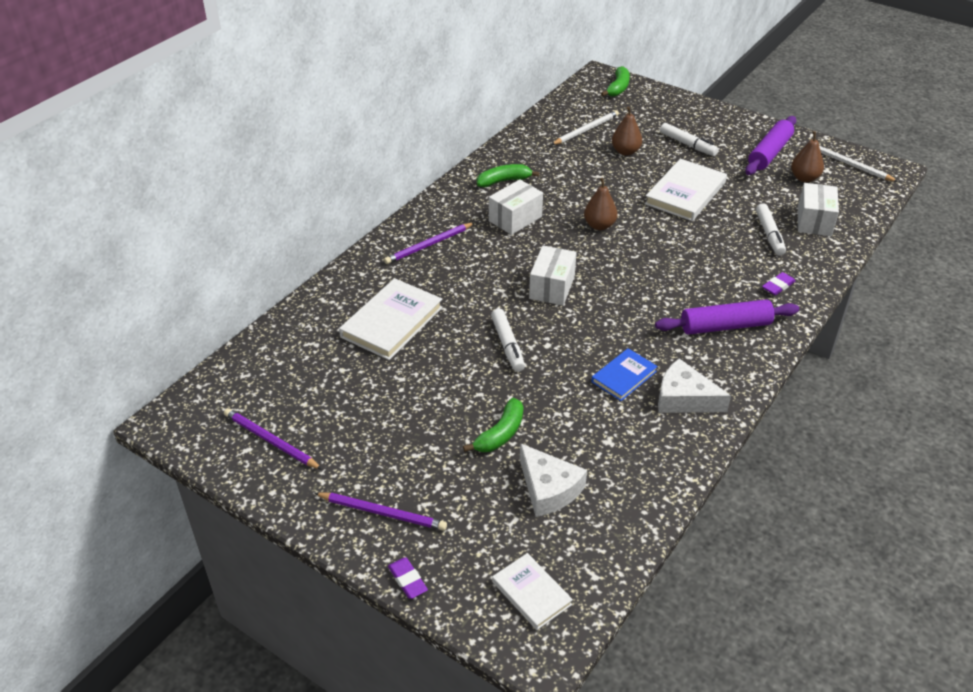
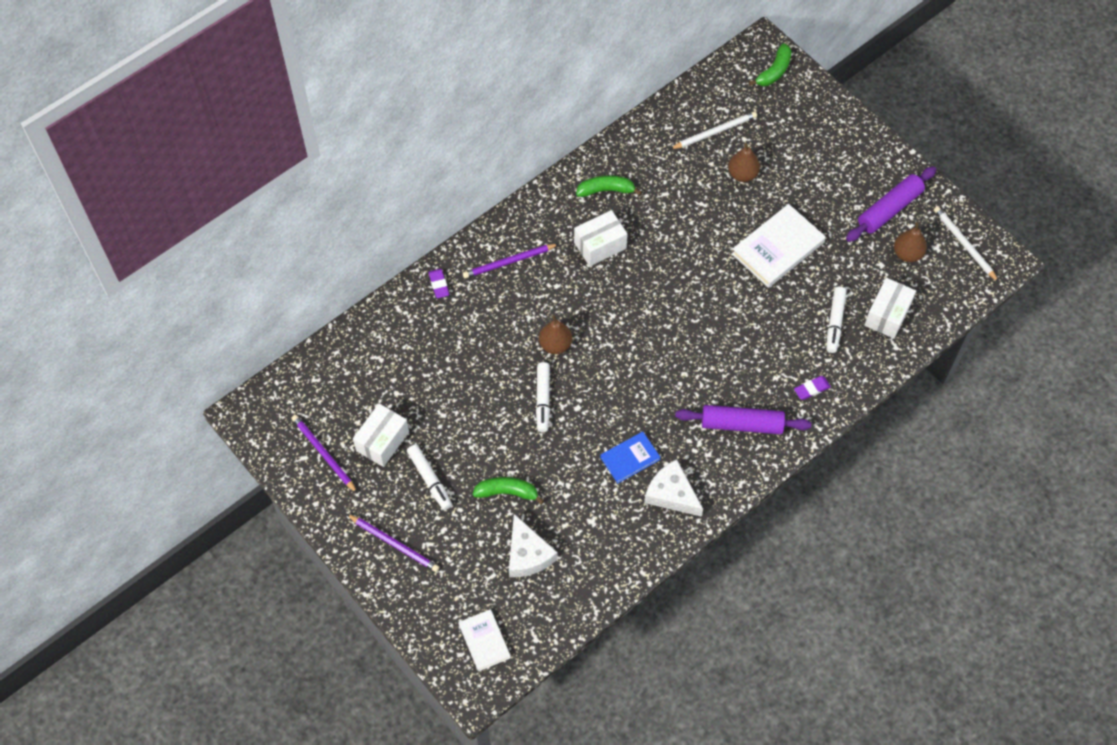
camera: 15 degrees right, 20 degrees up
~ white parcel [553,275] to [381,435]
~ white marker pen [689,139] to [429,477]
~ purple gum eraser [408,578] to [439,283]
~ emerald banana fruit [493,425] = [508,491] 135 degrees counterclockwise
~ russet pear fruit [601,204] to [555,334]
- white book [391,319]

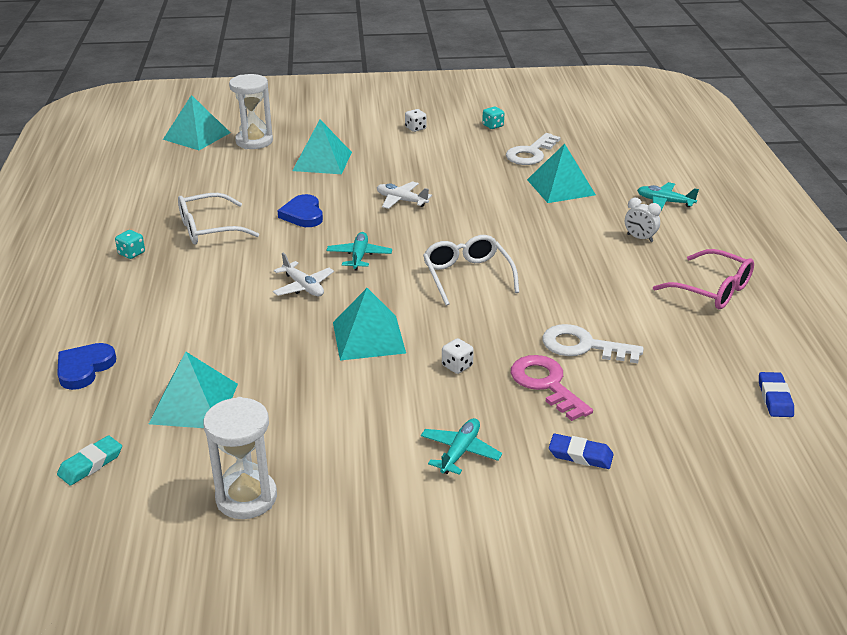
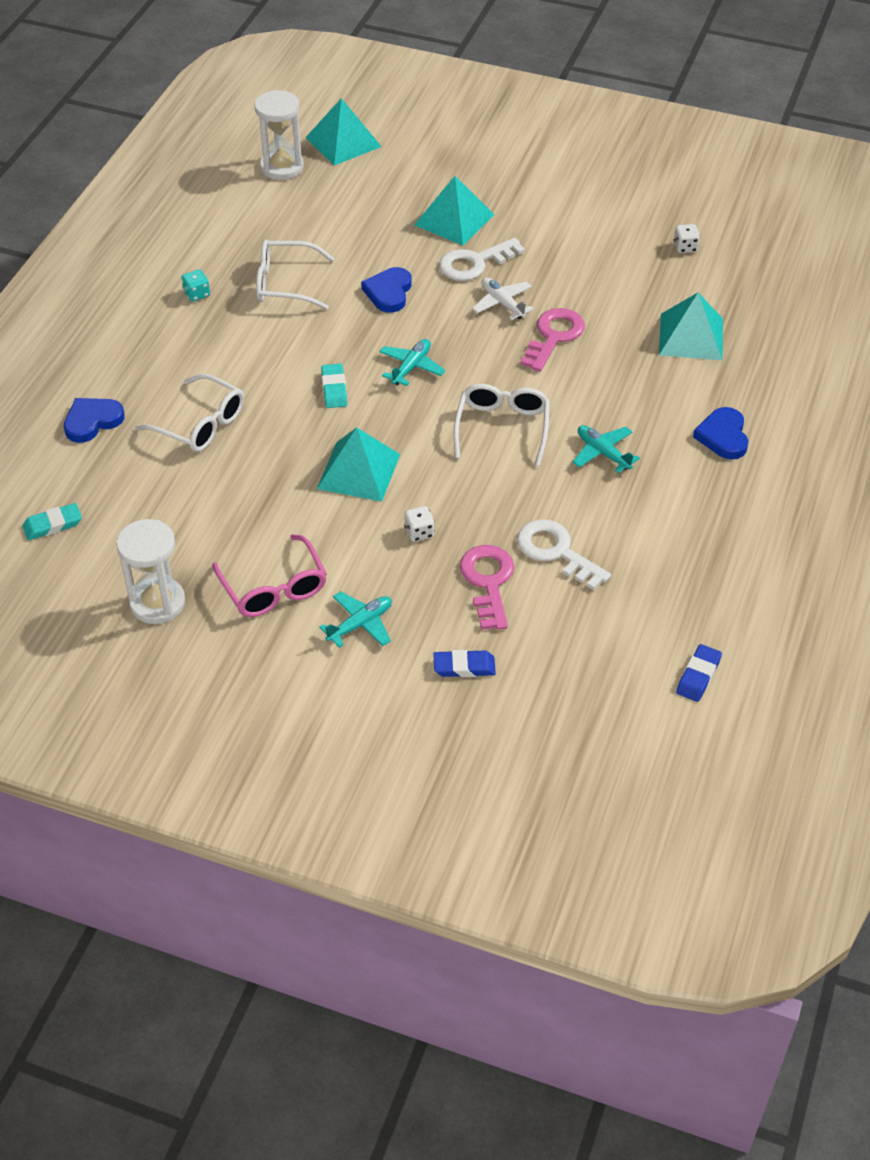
camera: 25 degrees right, 15 degrees up
+ white glasses [189,413]
~ rosy glasses [703,279] to [269,575]
~ white sandglass [251,111] to [279,135]
~ white plane [303,274] to teal gum eraser [334,385]
~ cobalt gum eraser [581,451] = [464,663] 45 degrees counterclockwise
~ white latchkey [533,149] to [482,259]
+ rosy latchkey [552,340]
~ teal plane [668,196] to [606,449]
~ white die [415,120] to [687,238]
~ white clock [643,219] to cobalt love heart [721,433]
- teal solid pyramid [193,390]
- teal die [493,118]

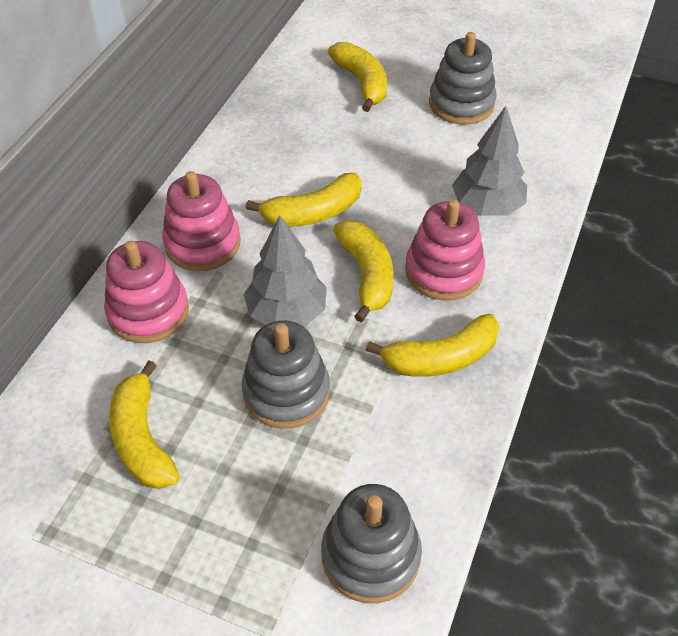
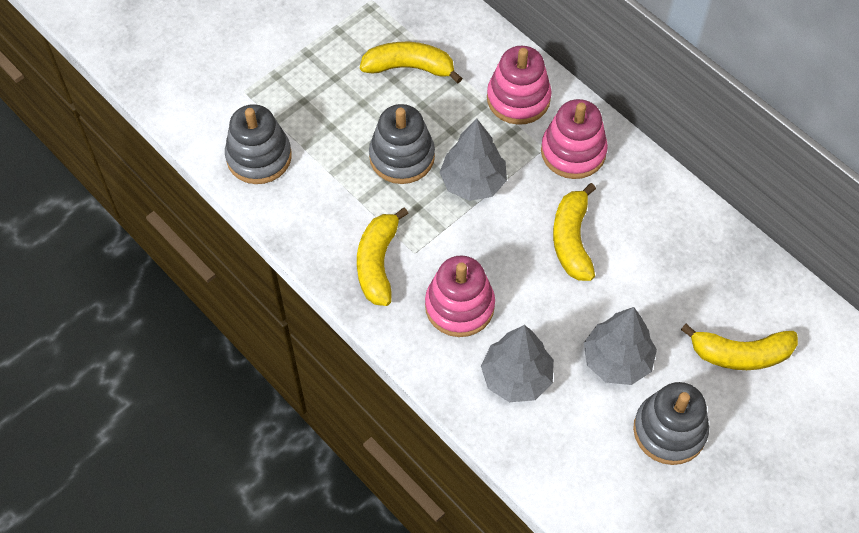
camera: 115 degrees right, 10 degrees up
+ grey fir tree [620,346]
- bright yellow banana fruit [363,271]

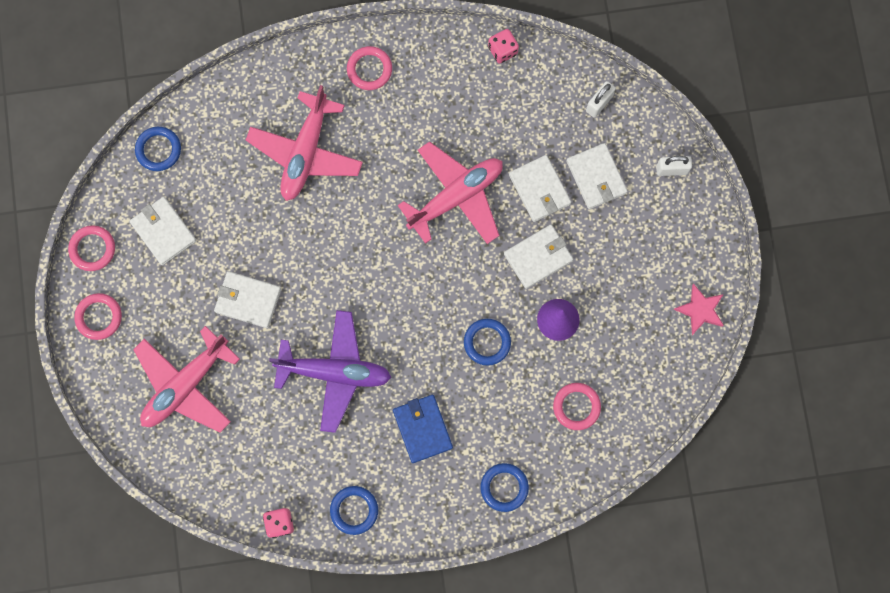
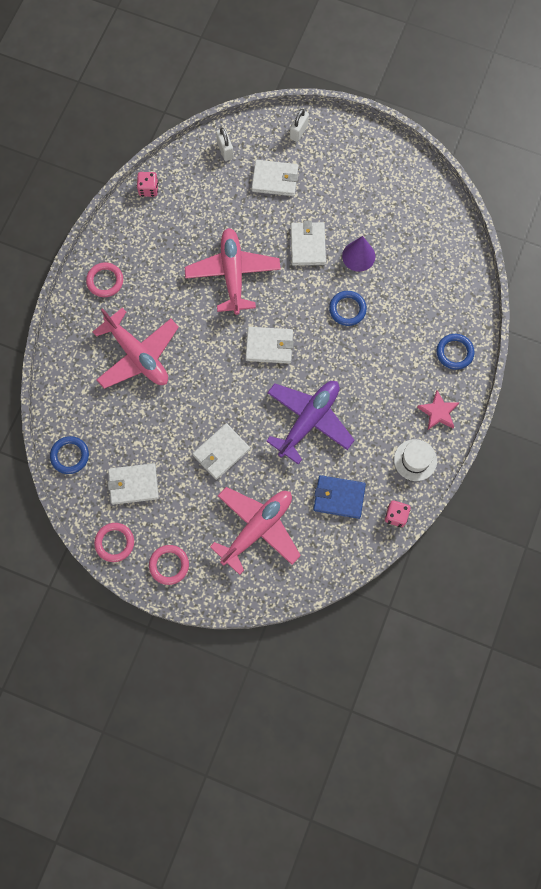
camera: 60 degrees left, 5 degrees down
~ rosy plane [186,379] = [255,531] 120 degrees counterclockwise
~ white card wallet [540,188] to [269,345]
~ cobalt card wallet [423,429] to [339,497]
~ cobalt torus [354,510] to white tall hat [415,460]
~ rosy star [699,309] to [438,410]
- rosy torus [577,406]

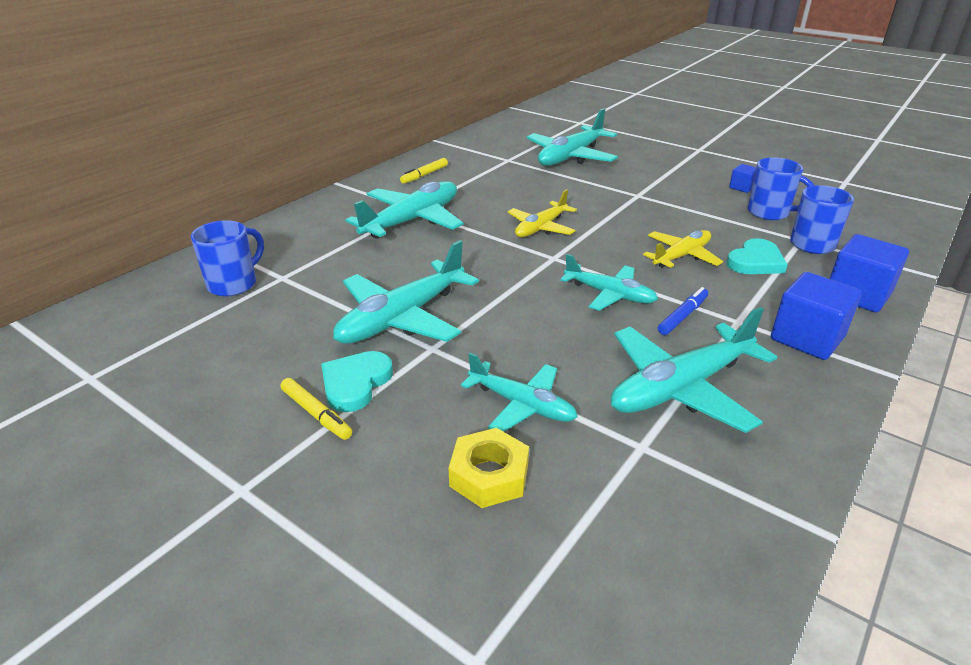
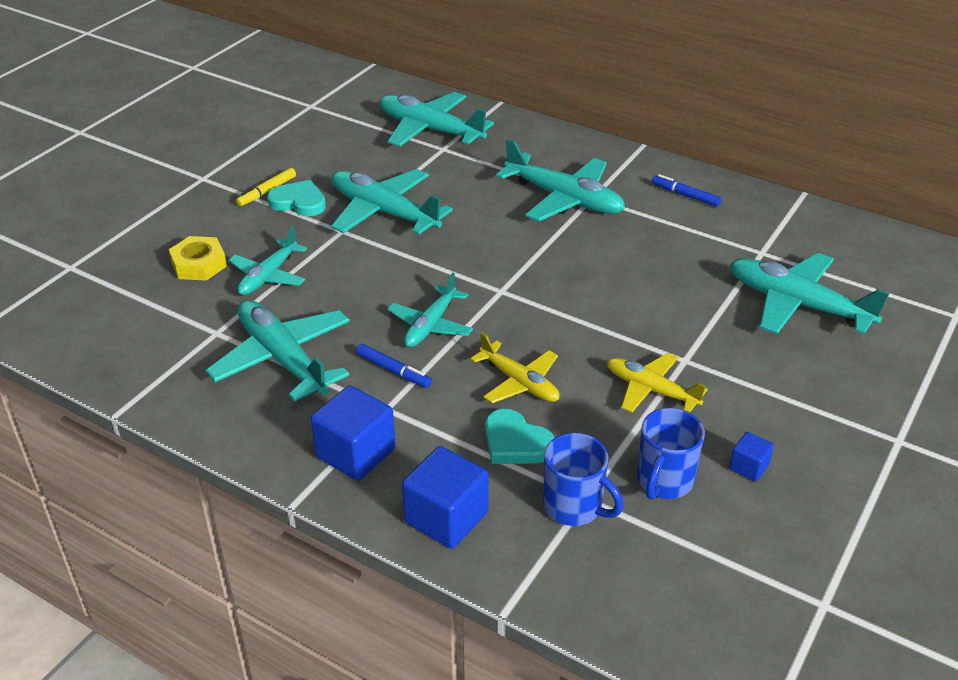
camera: 85 degrees right, 5 degrees up
~ cobalt mug [227,258] to teal plane [436,119]
~ bright yellow plane [542,213] to [657,383]
~ bright yellow marker pen [424,170] to cobalt marker pen [687,190]

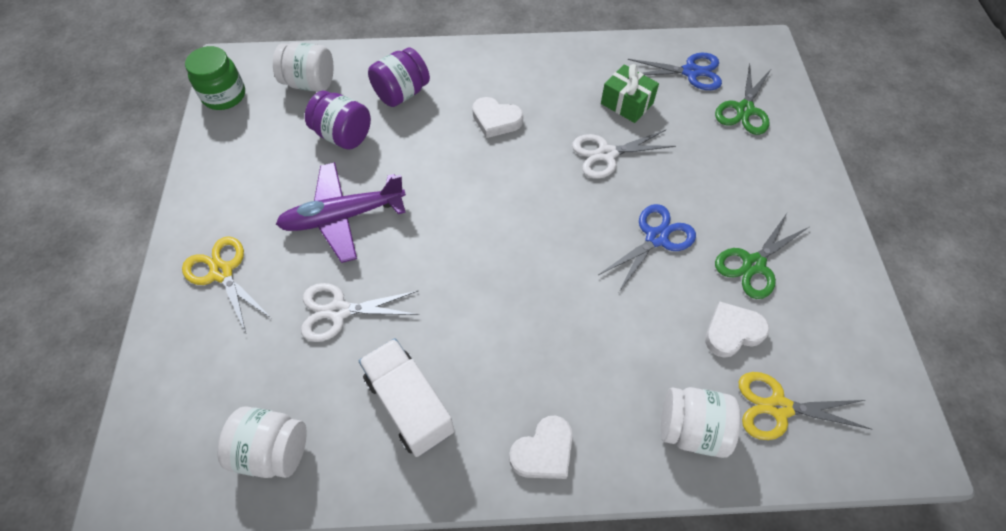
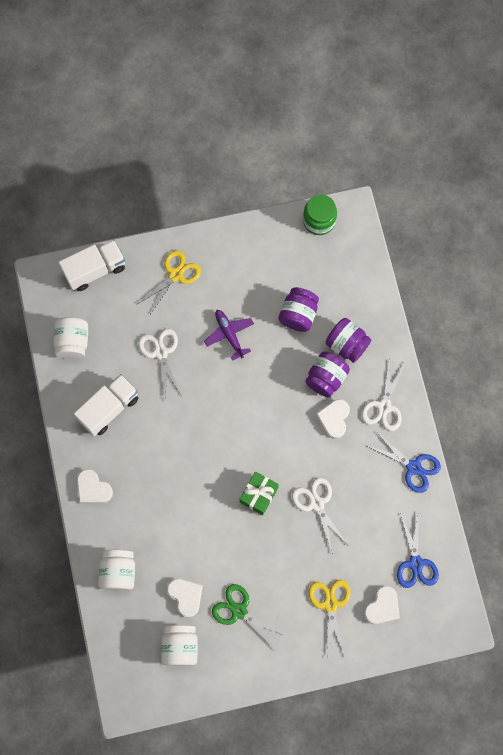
camera: 80 degrees right, 15 degrees up
+ white lorry [92,265]
~ white jam jar [303,67] to [179,645]
~ purple plane [341,212] = [229,335] x0.65
~ emerald wrapped gift [630,93] to [259,493]
+ purple jam jar [327,374]
~ bright yellow shears [805,406] to [330,618]
+ white shears [383,395]
~ emerald shears [743,99] to white love heart [382,605]
~ cobalt shears [647,248] to [404,462]

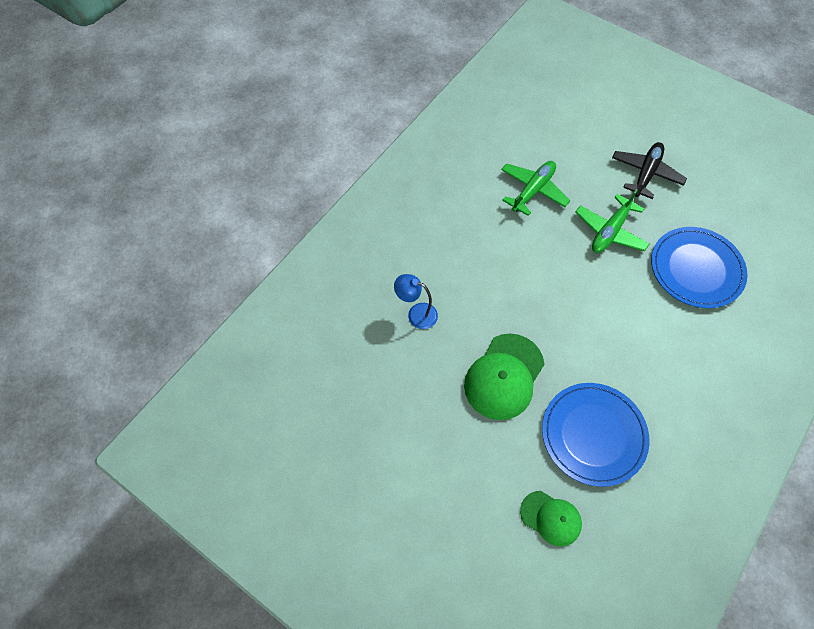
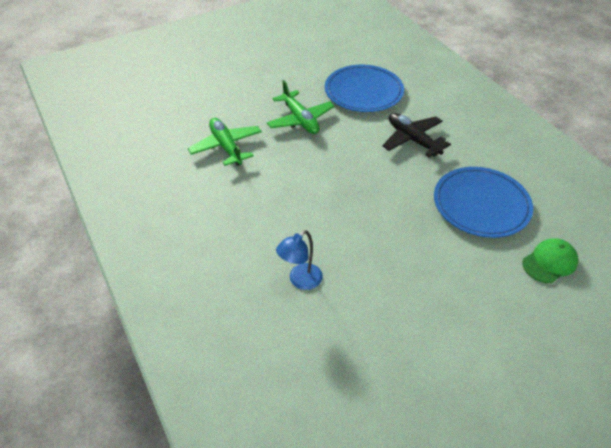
camera: 65 degrees left, 15 degrees down
~ jet-black plane [649,170] to [416,135]
- emerald cap [504,376]

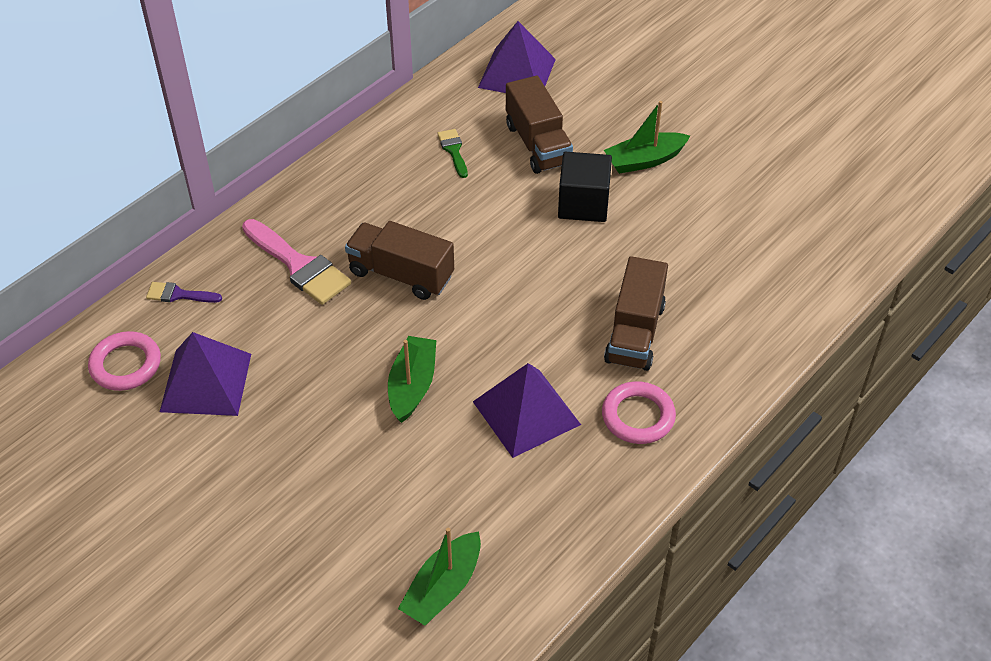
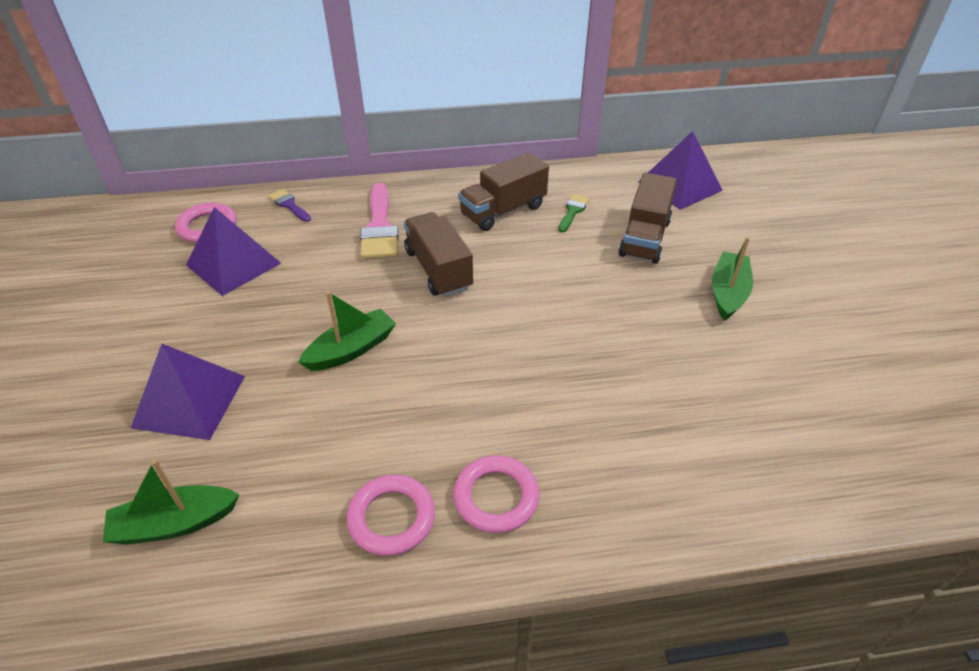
camera: 40 degrees right, 5 degrees down
~ purple solid pyramid [527,410] to [188,392]
+ rosy torus [390,515]
~ russet lorry [636,313] to [503,191]
~ emerald sailboat [647,137] = [732,279] 90 degrees clockwise
- jet-black cube [585,187]

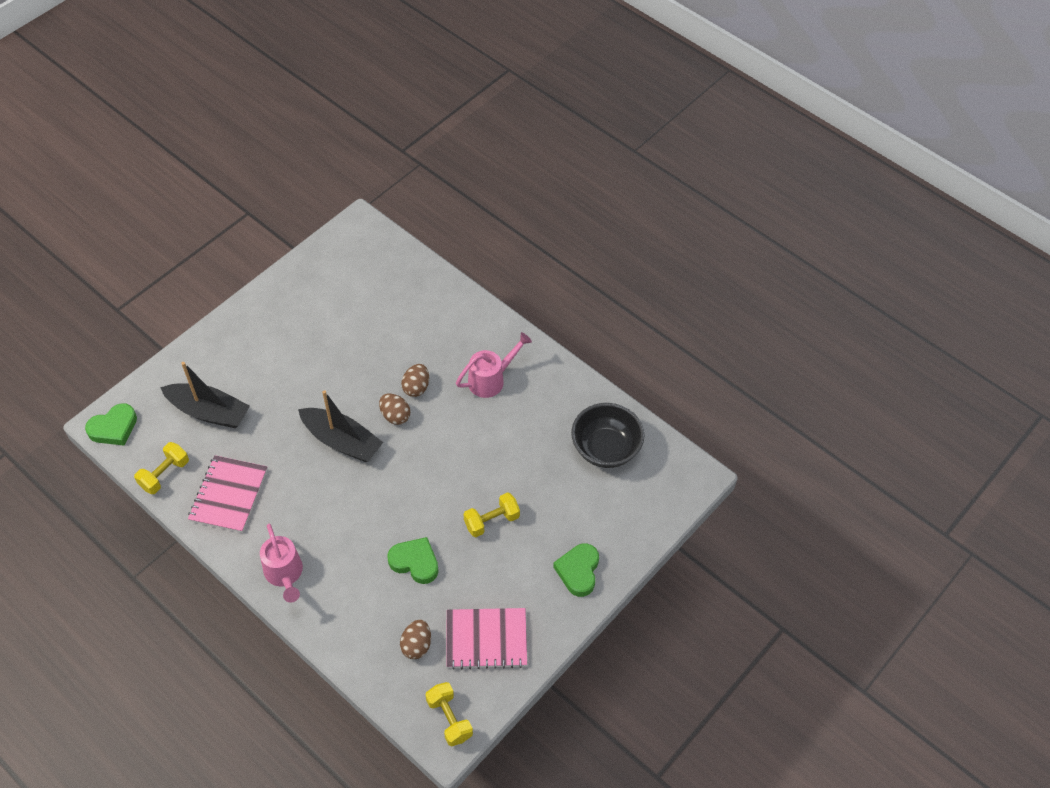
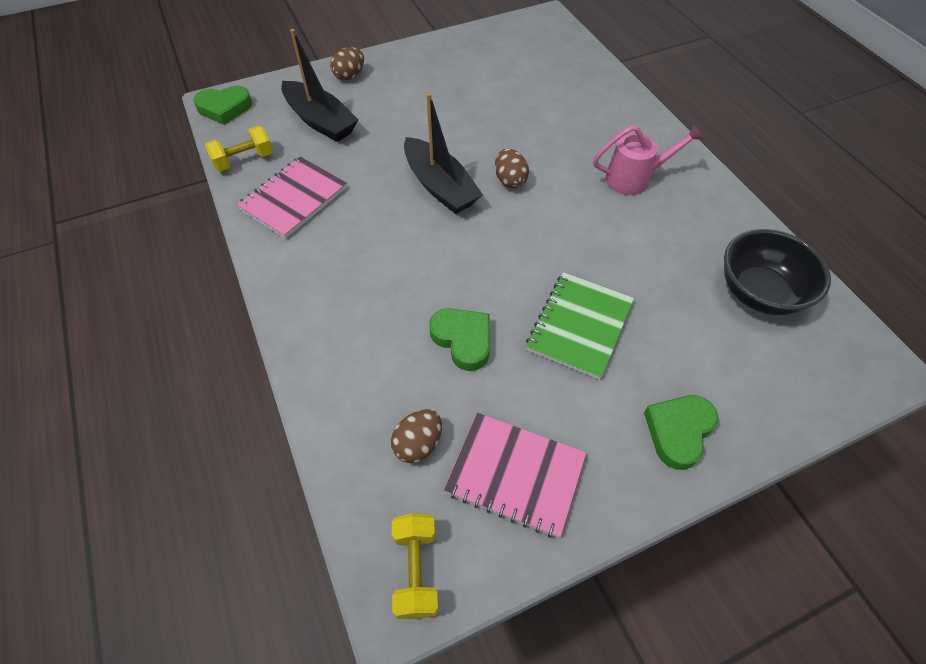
camera: 25 degrees right, 0 degrees up
~ russet toy egg [415,380] to [347,63]
~ bright yellow free weight [492,514] to emerald notebook [580,326]
- rosy sprinkling can [281,563]

